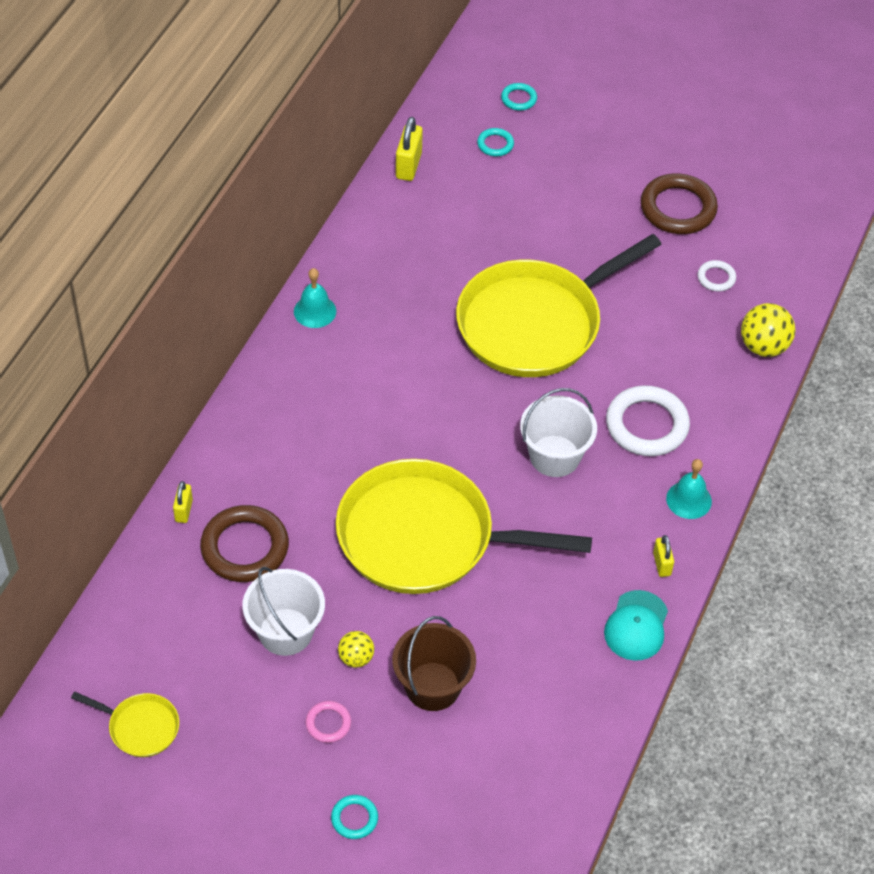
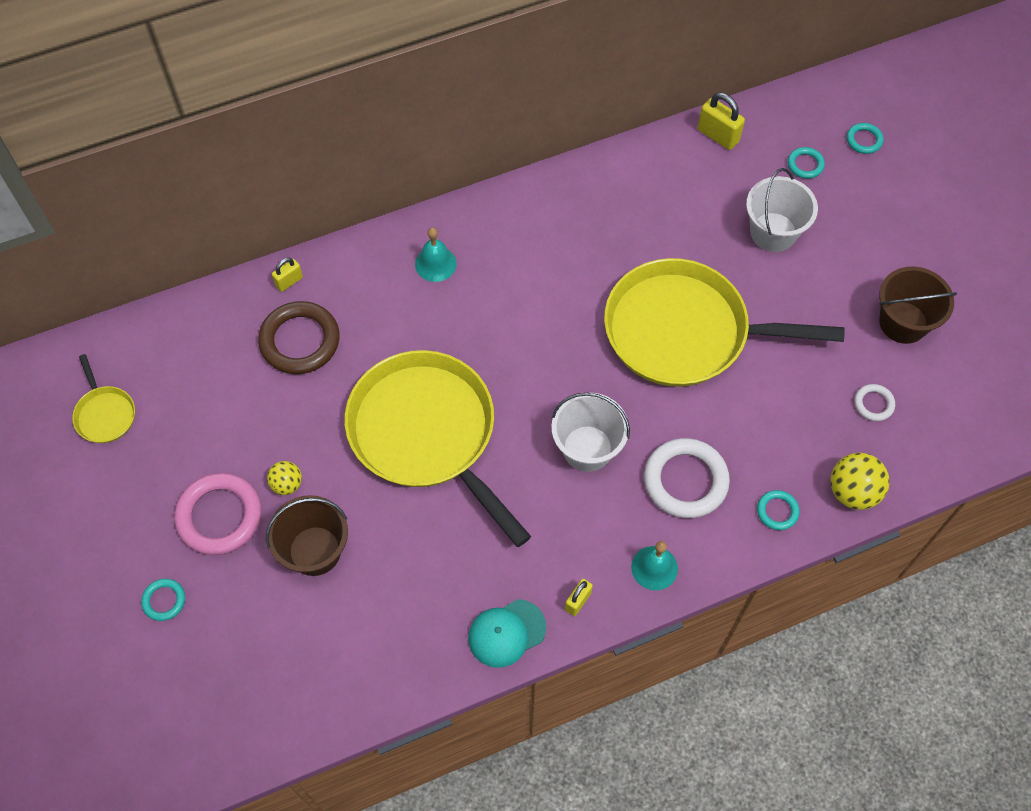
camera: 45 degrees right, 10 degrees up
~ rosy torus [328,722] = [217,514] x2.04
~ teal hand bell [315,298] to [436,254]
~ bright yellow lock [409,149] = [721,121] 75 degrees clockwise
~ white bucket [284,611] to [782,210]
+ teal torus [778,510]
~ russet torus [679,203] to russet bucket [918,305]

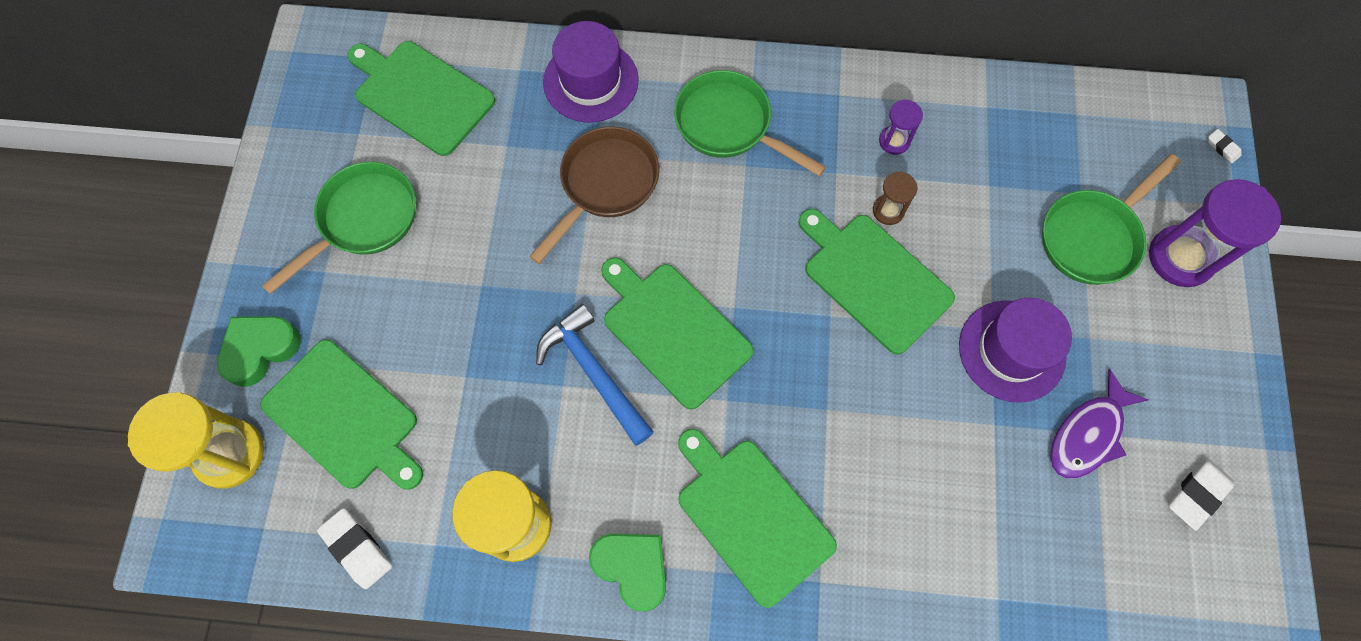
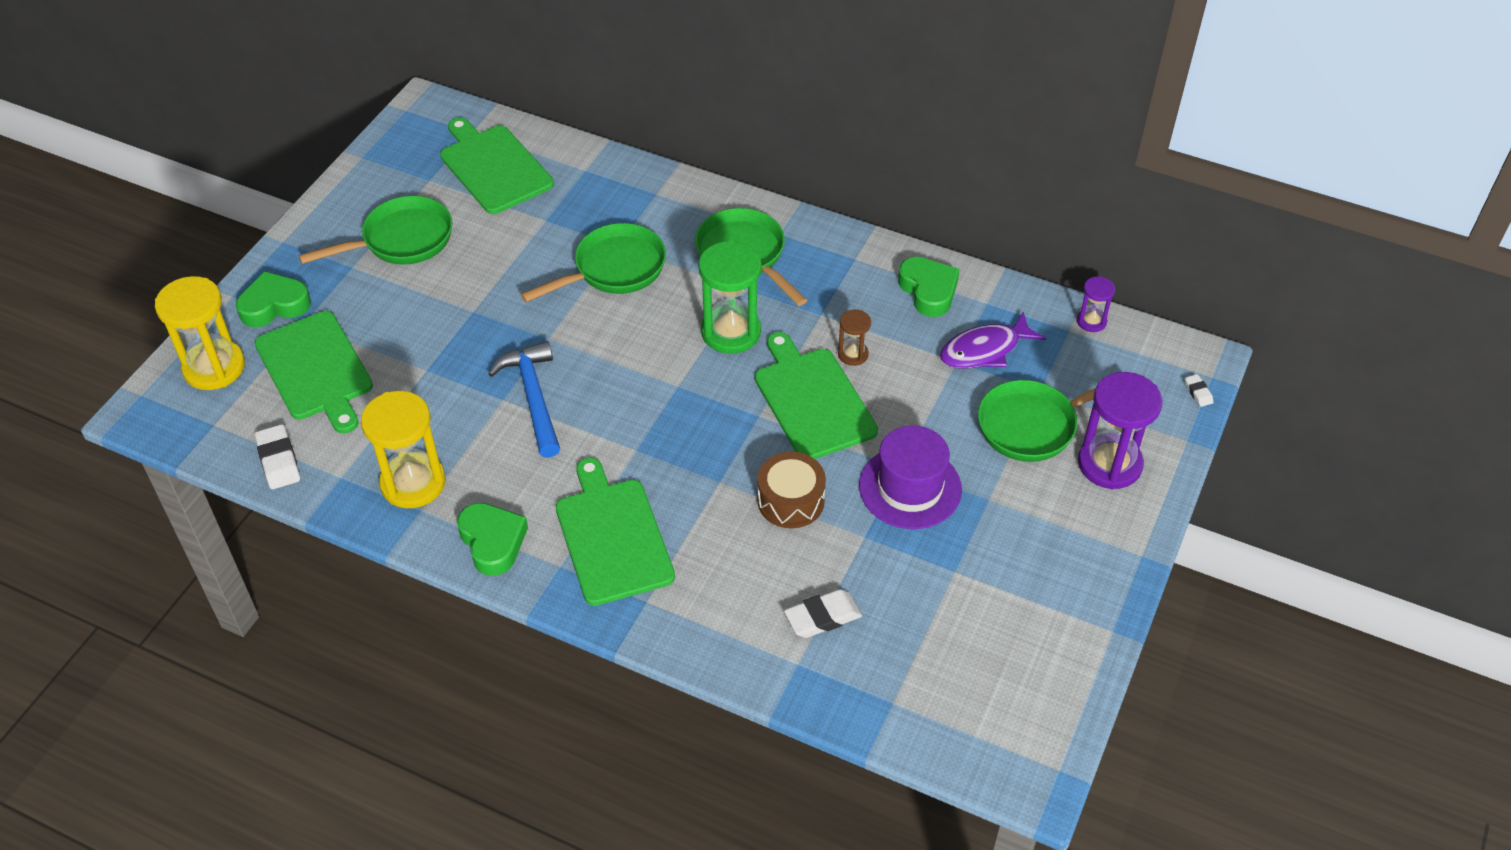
camera: 20 degrees right, 20 degrees down
~ russet frying pan [594,195] to emerald frying pan [593,262]
+ emerald sandglass [729,297]
+ russet snare drum [791,490]
~ white gum eraser [1201,494] to [823,613]
+ emerald love heart [929,287]
~ purple fish figure [1099,423] to [993,340]
~ purple sandglass [901,127] to [1096,304]
- purple tall hat [590,71]
- emerald cutting board [677,333]

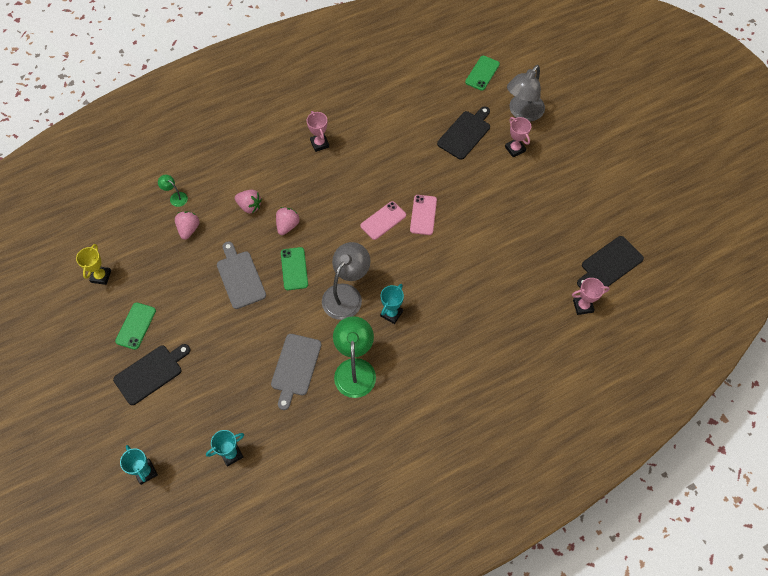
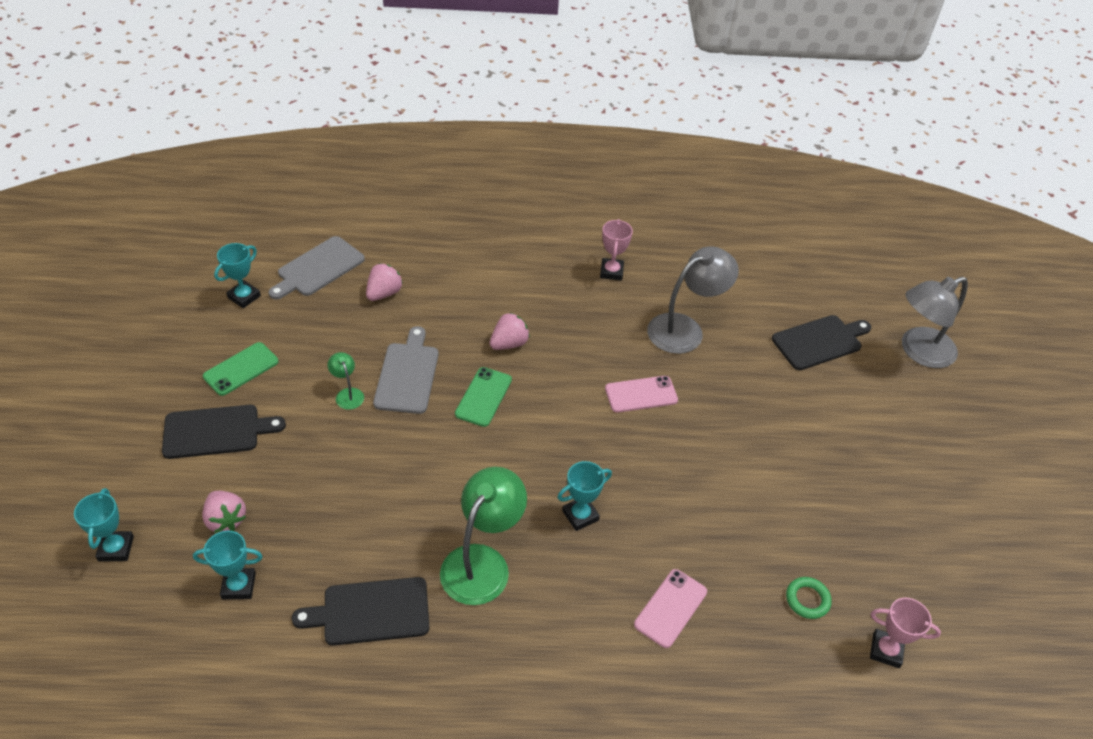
camera: 25 degrees right, 15 degrees down
~ rosy berry [248,201] to [224,512]
~ bright yellow award cup [93,264] to teal award cup [237,275]
~ grey cutting board [296,372] to [316,267]
~ jet-black cutting board [610,262] to [360,611]
~ emerald desk lamp [173,191] to [346,381]
~ rosy mobile phone [423,215] to [670,608]
~ grey desk lamp [346,281] to [693,300]
+ emerald torus [809,598]
- emerald mobile phone [482,73]
- rosy award cup [518,137]

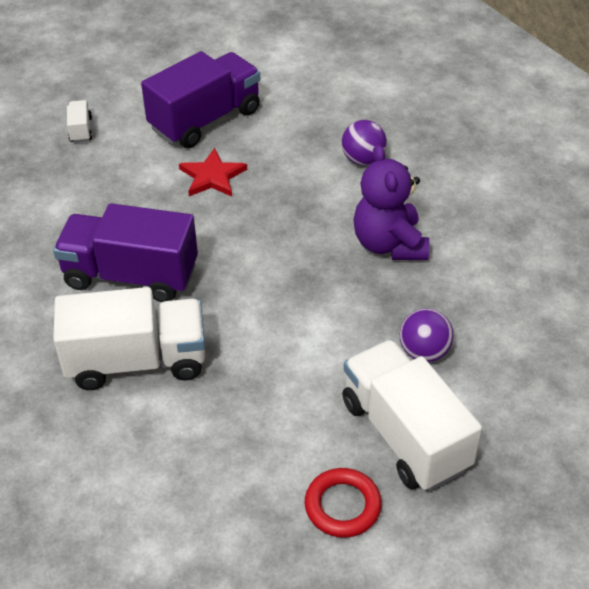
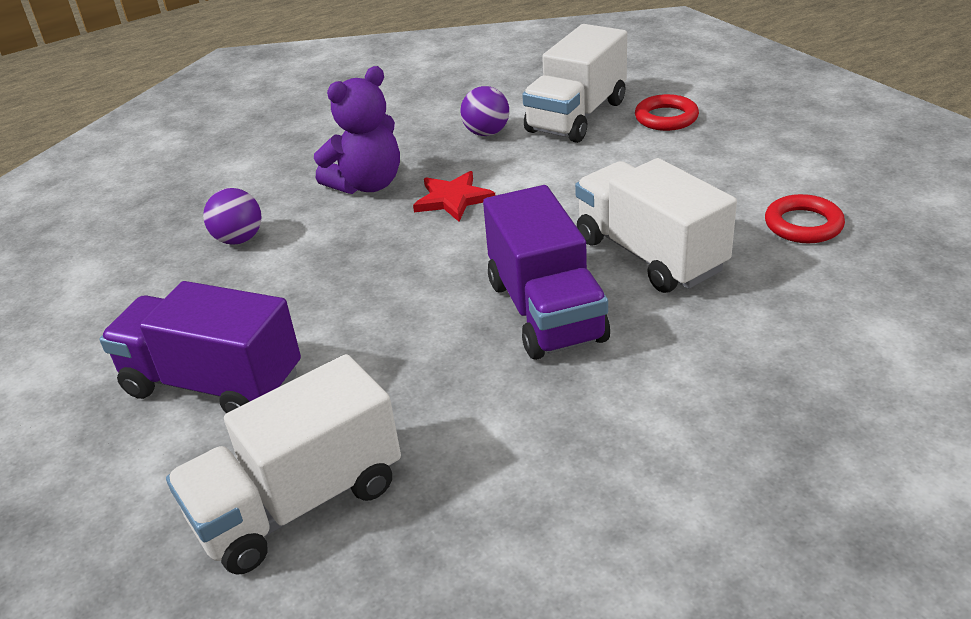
camera: 115 degrees left, 10 degrees down
~ white lorry [79,121] = [283,464] x2.40
~ red star [213,172] to [454,196]
+ red torus [805,218]

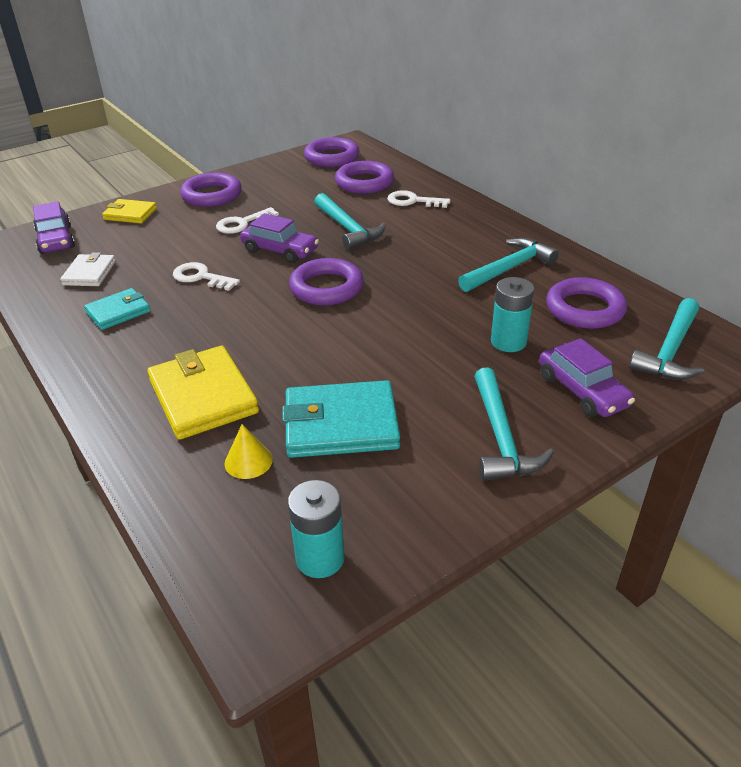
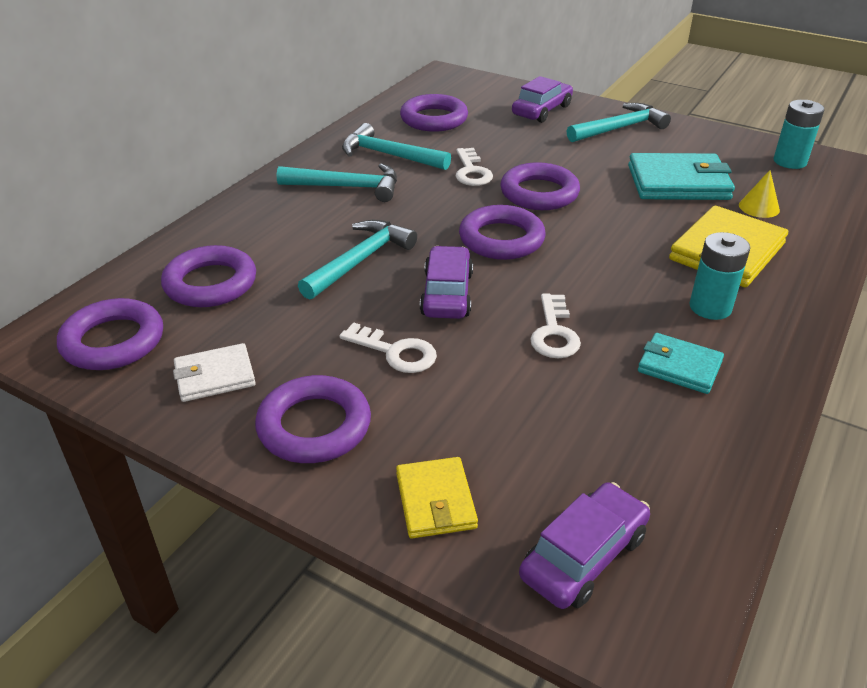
camera: 115 degrees left, 0 degrees up
~ white card wallet [88,269] to [214,372]
~ teal hammer [666,339] to [337,182]
~ white latchkey [419,199] to [474,167]
+ purple torus [540,186]
~ teal card wallet [341,419] = [681,176] 60 degrees counterclockwise
~ teal battery [512,314] to [719,276]

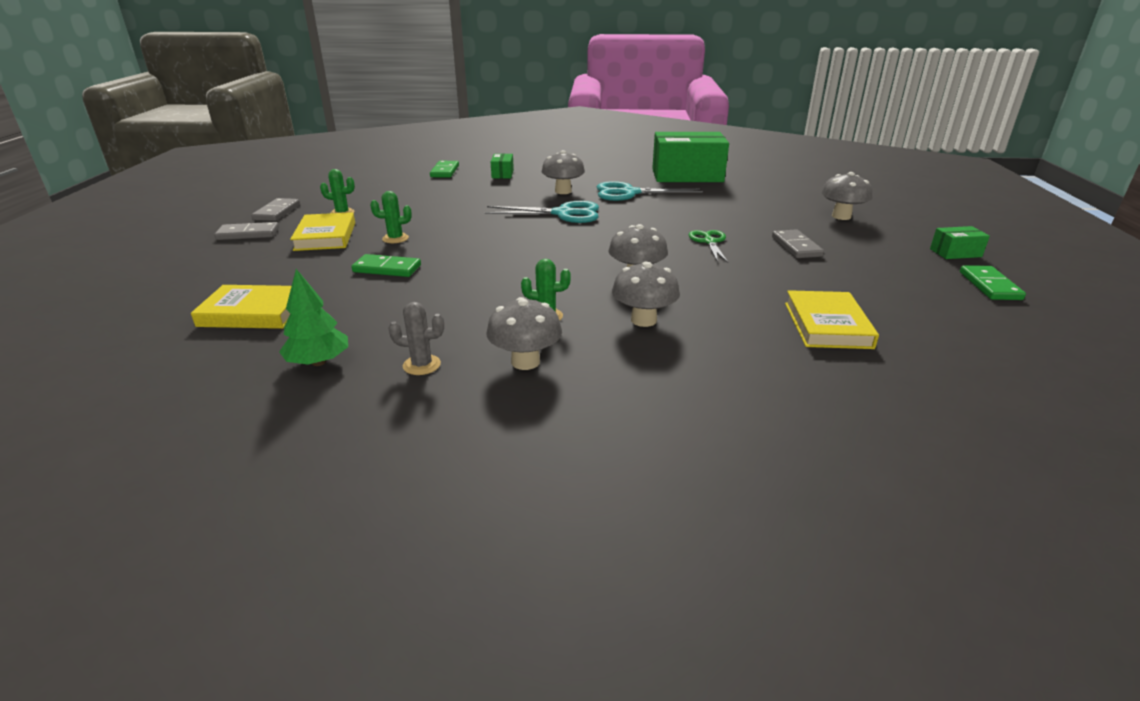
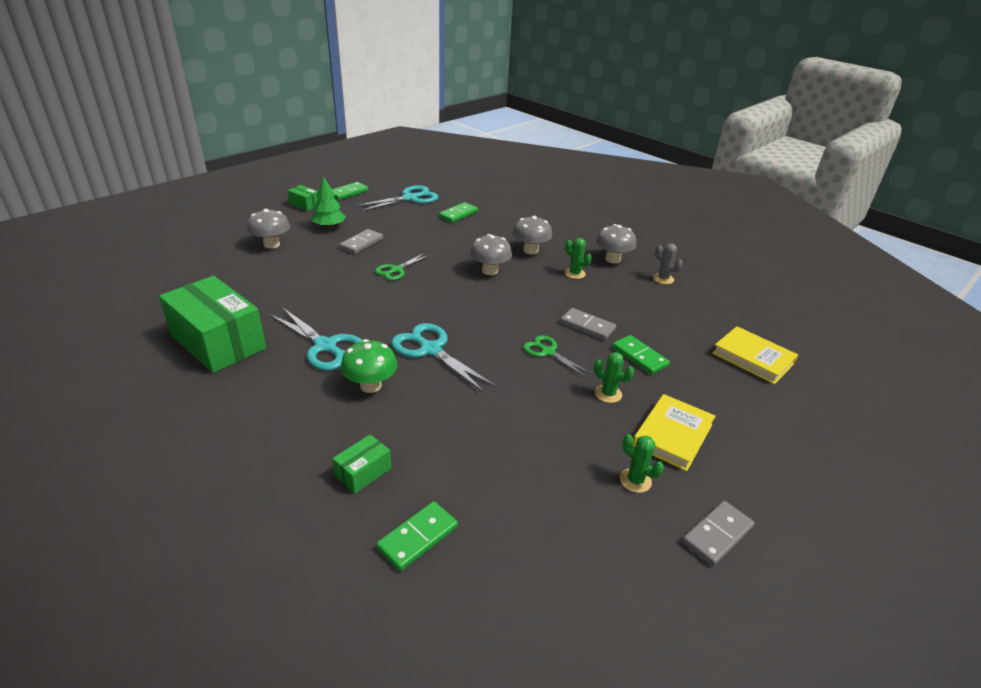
camera: 140 degrees left, 5 degrees up
~ emerald fir tree [313,317] to [328,202]
~ grey toadstool [563,172] to emerald toadstool [369,366]
+ teal shears [396,198]
~ bright yellow book [832,319] to emerald domino tile [458,212]
+ emerald shears [558,356]
~ grey domino tile [246,231] to [588,324]

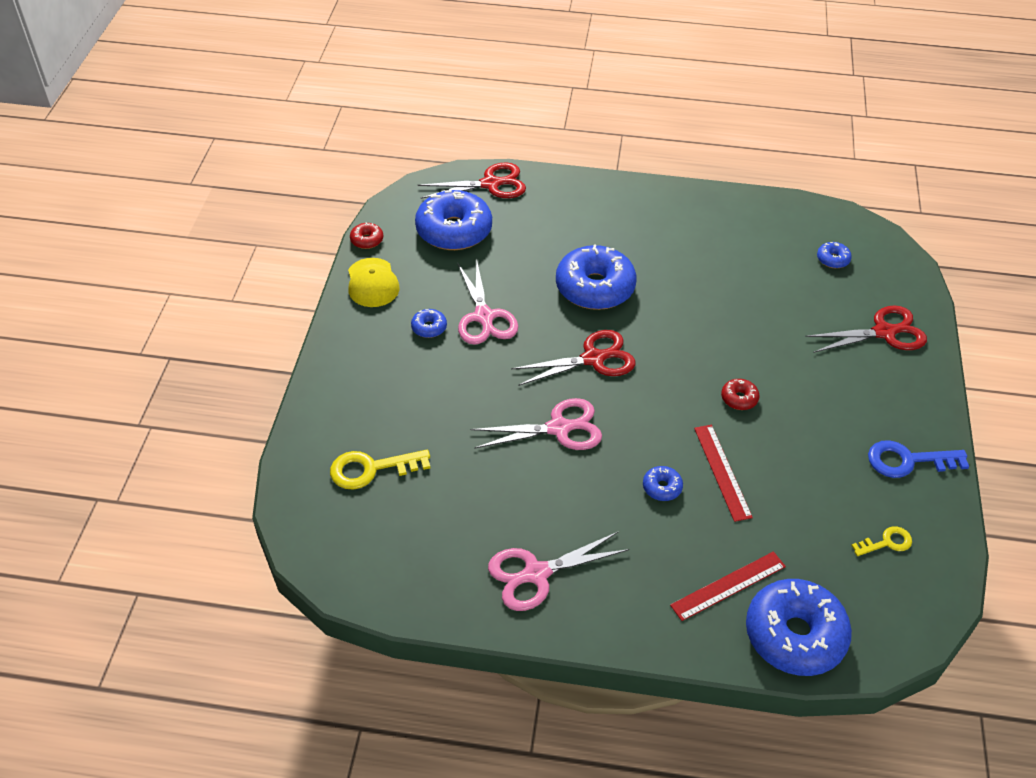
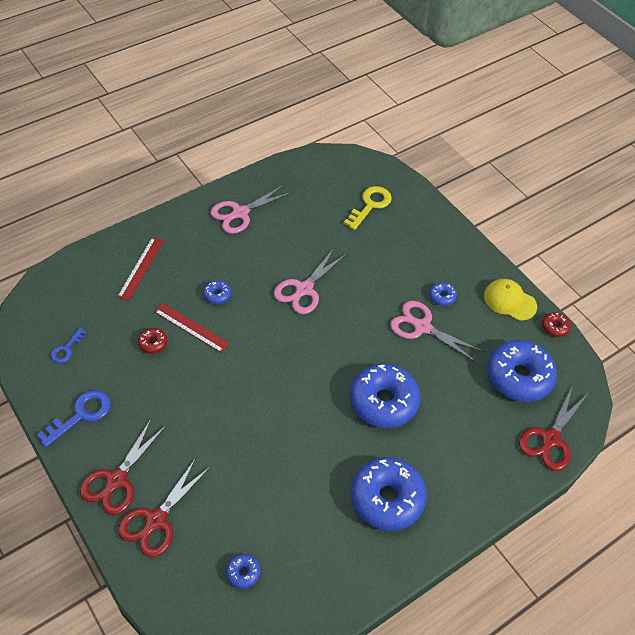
camera: 135 degrees right, 5 degrees up
~ bright yellow latchkey [881,541] to cobalt latchkey [69,345]
~ red shears [573,358] to [123,467]
~ red donut [740,394] to [152,341]
~ rosy shears [558,571] = [251,209] 150 degrees counterclockwise
~ cobalt donut [799,627] to [389,494]

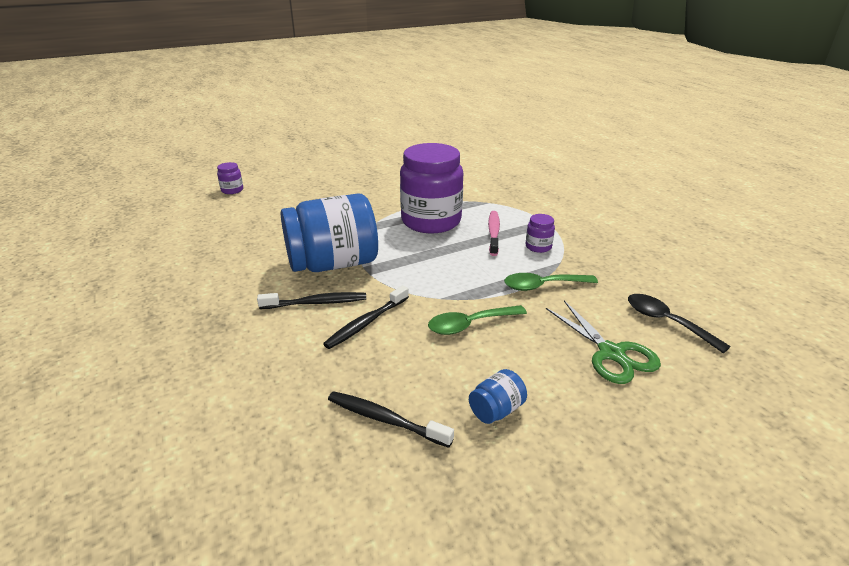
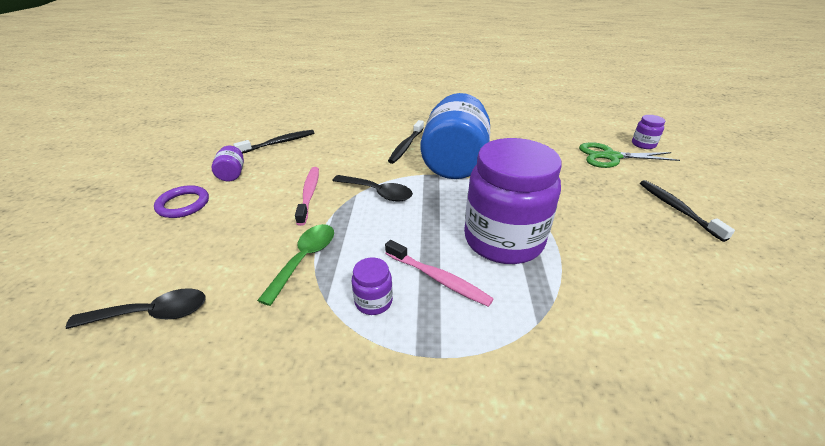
camera: 120 degrees right, 5 degrees up
+ purple torus [181,201]
~ cobalt jam jar [498,396] to purple jam jar [228,164]
~ emerald teaspoon [477,320] to rosy toothbrush [307,196]
+ jet-black teaspoon [372,188]
~ emerald shears [603,342] to [629,155]
~ jet-black toothbrush [366,317] to [687,211]

